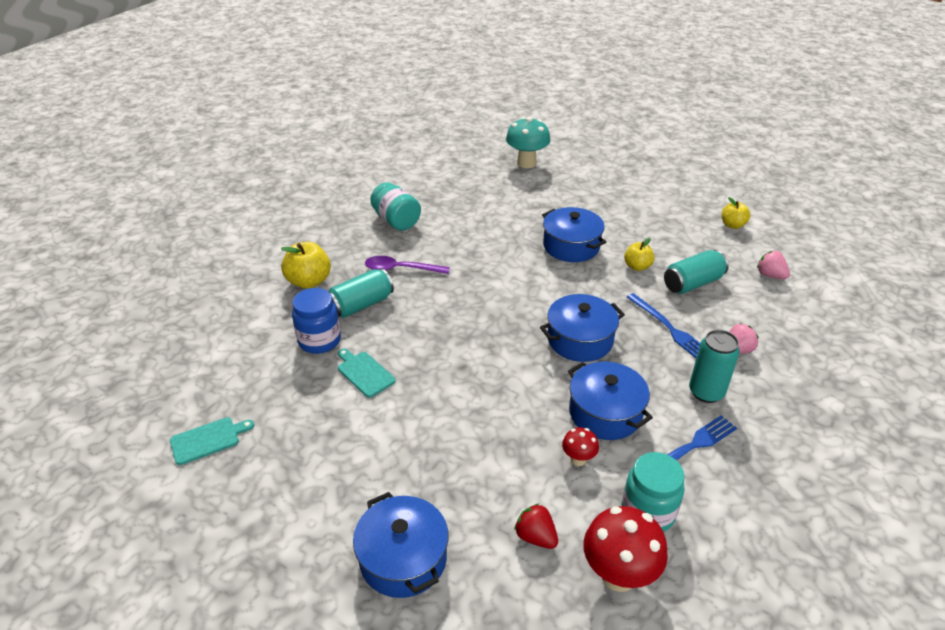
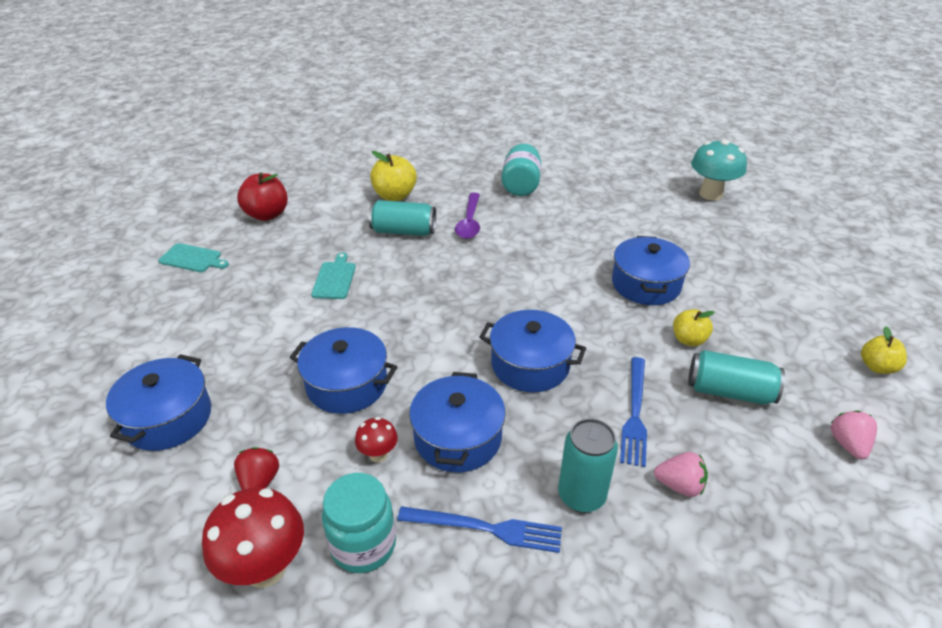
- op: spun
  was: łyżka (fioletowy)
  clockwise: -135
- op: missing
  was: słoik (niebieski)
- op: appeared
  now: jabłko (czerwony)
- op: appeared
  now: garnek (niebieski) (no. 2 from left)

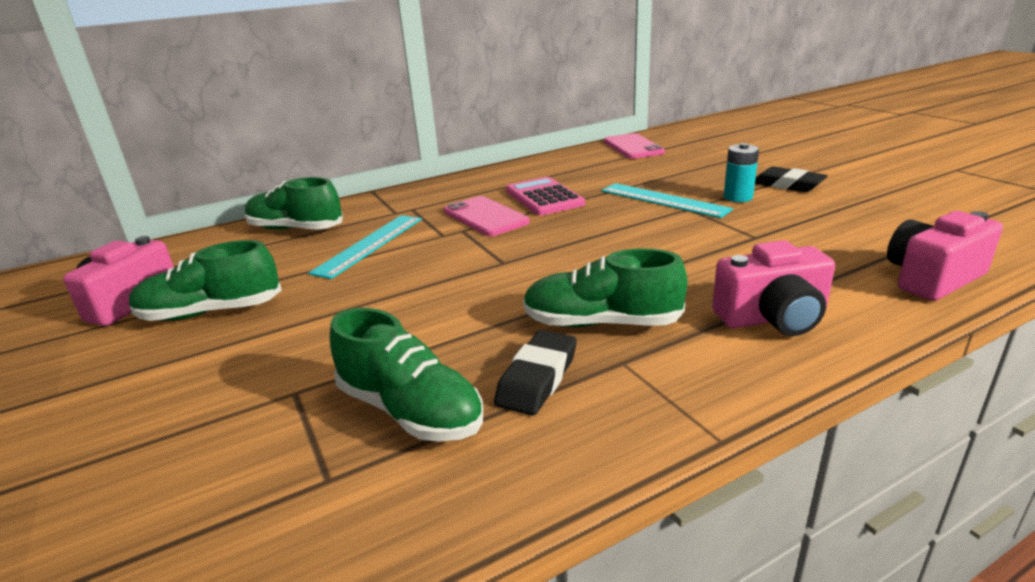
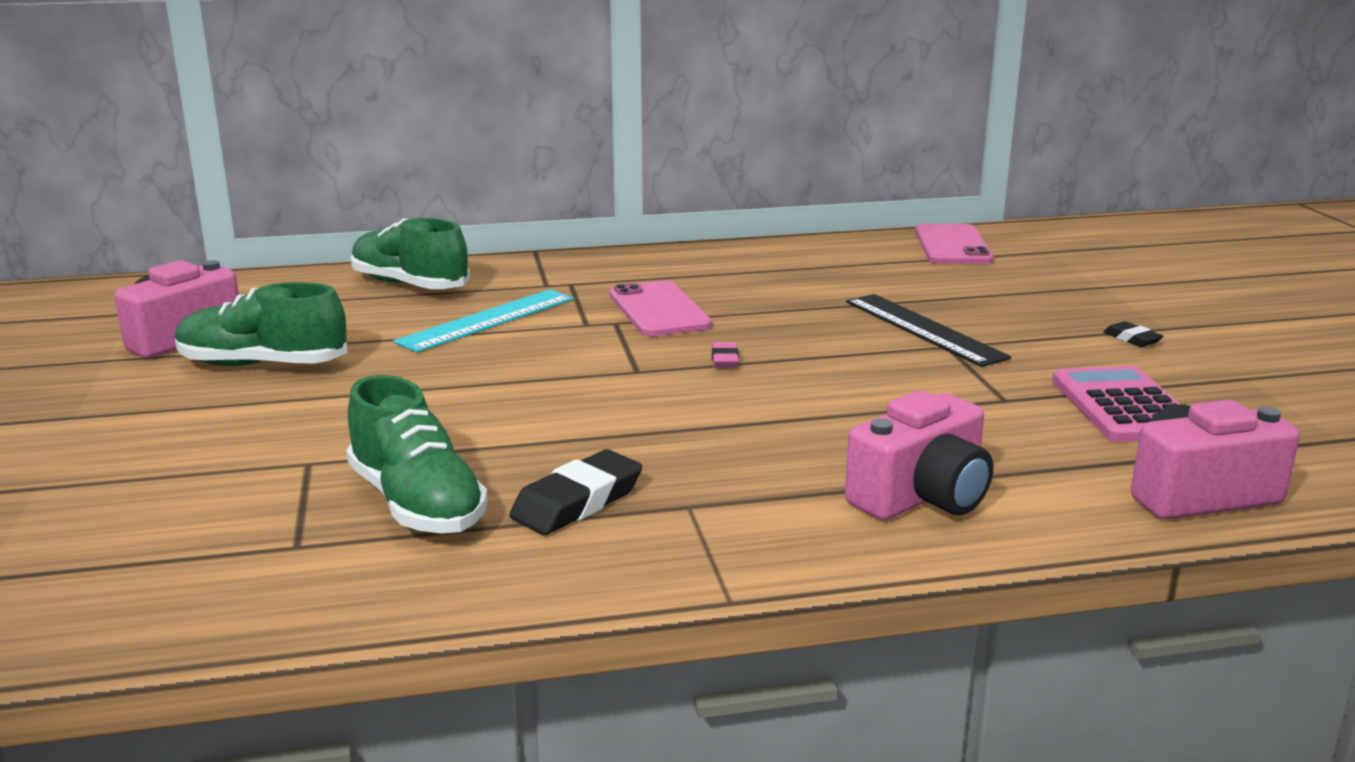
- op: missing
  was: bateria (turkusowy)
- op: size
  was: gumka do mazania (czarny) (no. 2 from left)
  ratio: 0.55
- op: relocated
  was: kalkulator (różowy)
- op: colour
  was: linijka (turkusowy) (no. 2 from left)
  now: linijka (czarny)
- op: spun
  was: aparat fotograficzny (różowy) (no. 2 from left)
  clockwise: -45
- op: missing
  was: but (zielony) (no. 4 from left)
- op: appeared
  now: gumka do mazania (różowy)

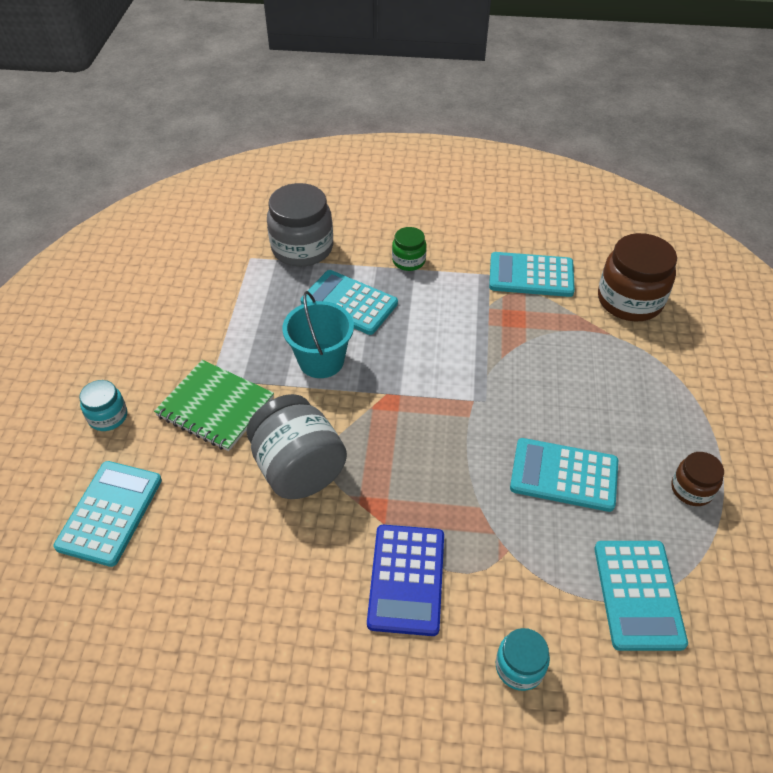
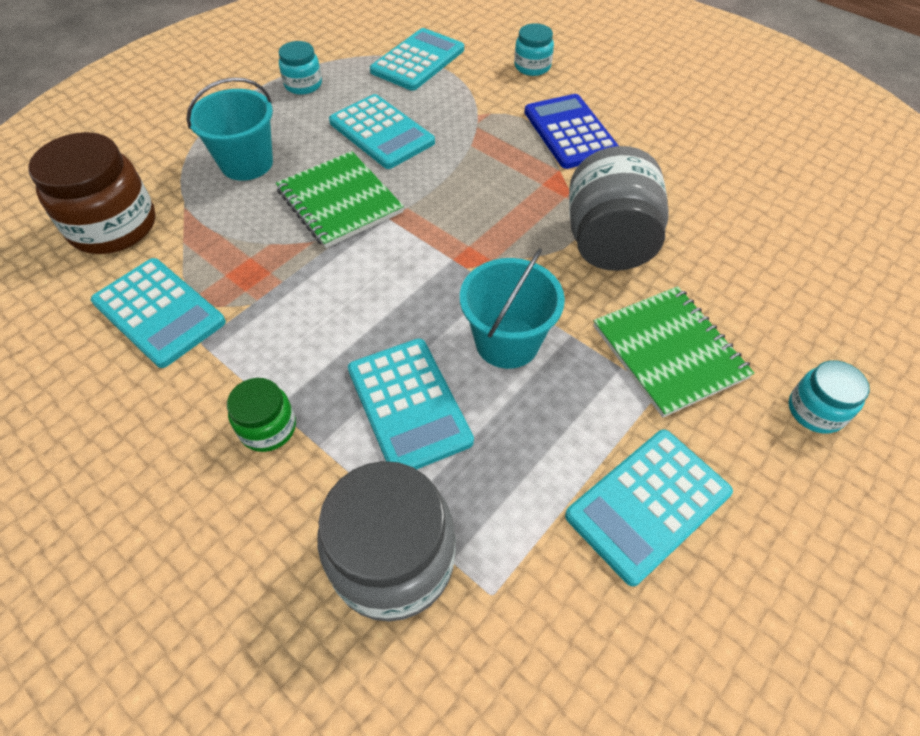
- op: colour
  was: słoik (brązowy) (no. 2 from left)
  now: słoik (turkusowy) (no. 1 from left)
- op: relocated
  was: kalkulator (turkusowy) (no. 1 from left in the first image)
  now: kalkulator (turkusowy) (no. 5 from left)
- op: spun
  was: kalkulator (niebieski)
  clockwise: -60
- op: appeared
  now: wiadro (turkusowy) (no. 1 from left)
- op: appeared
  now: zeszyt (zielony) (no. 1 from left)

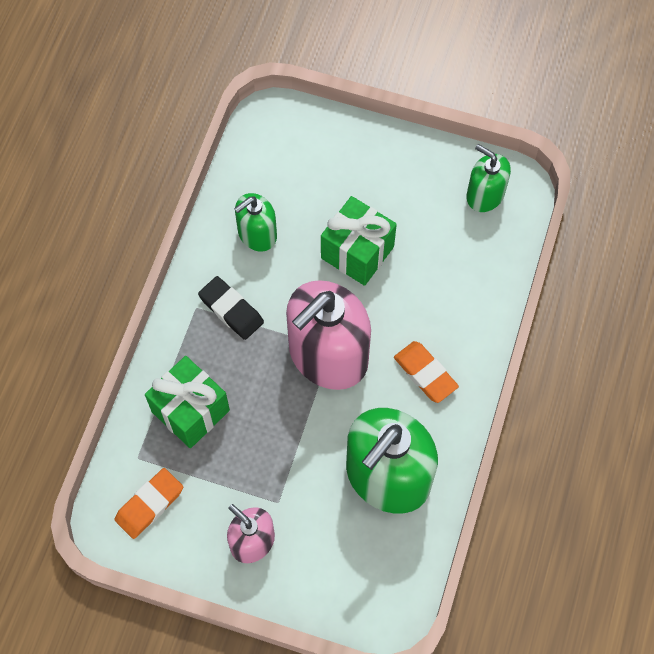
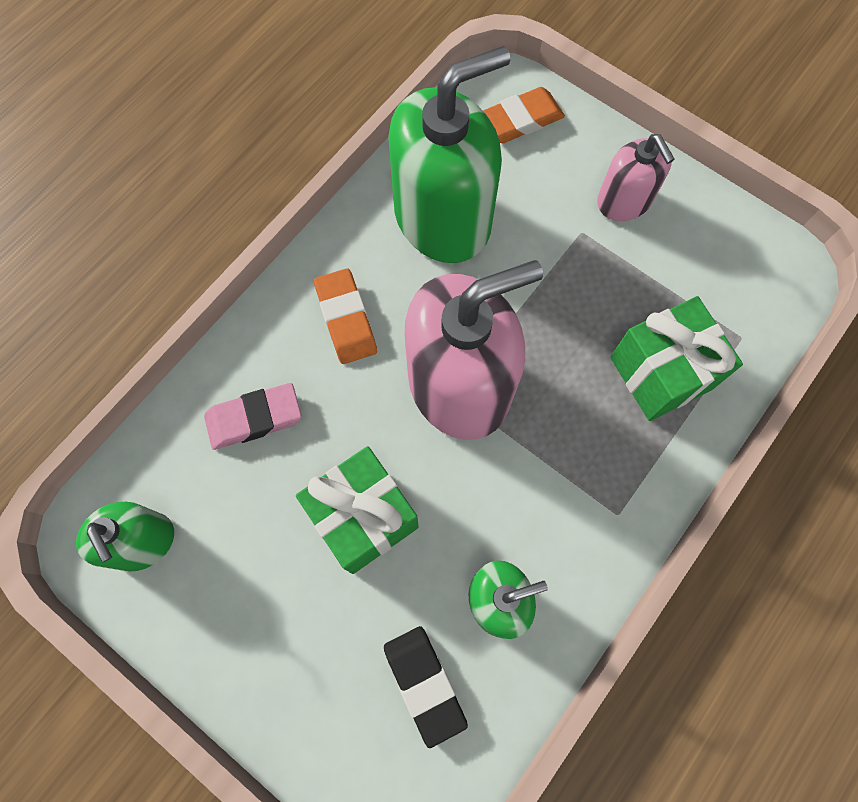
- op: relocated
  was: gumka do mazania (czarny)
- op: relocated
  was: gumka do mazania (pomarańczowy) (no. 1 from left in the first image)
  now: gumka do mazania (pomarańczowy) (no. 2 from left)
- op: appeared
  now: gumka do mazania (różowy)

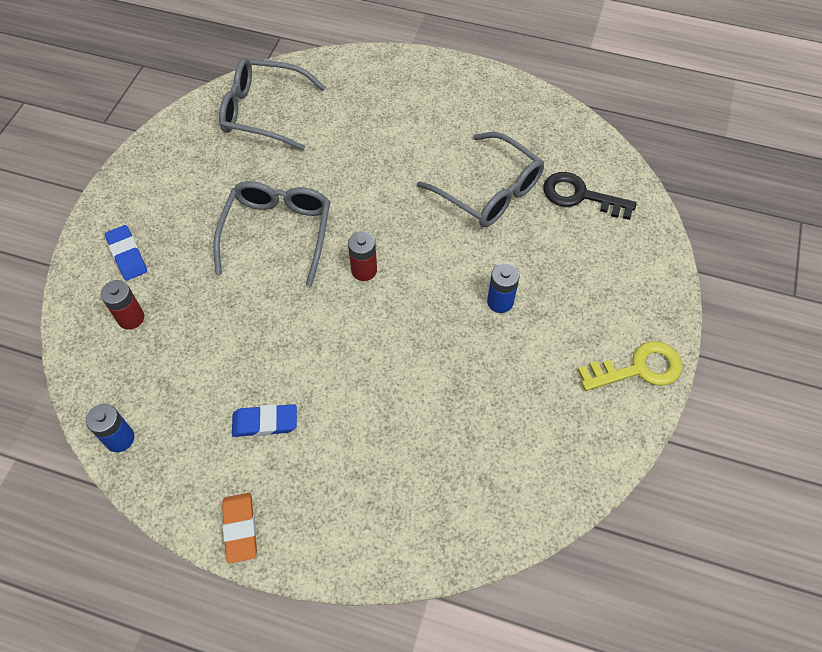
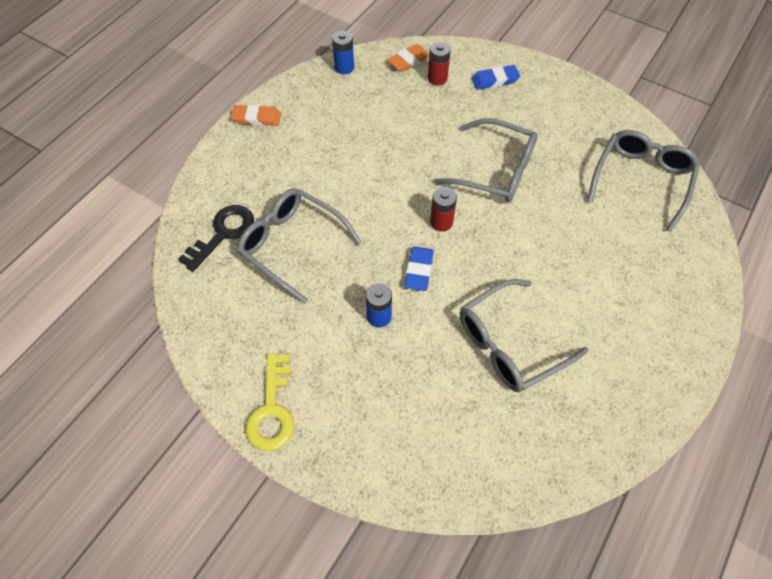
- op: relocated
  was: klucz (czarny)
- op: relocated
  was: gumka do mazania (niebieski) (no. 2 from left in the first image)
  now: gumka do mazania (niebieski) (no. 1 from left)
- op: appeared
  now: gumka do mazania (pomarańczowy) (no. 2 from left)
- op: appeared
  now: okulary (szary) (no. 1 from left)

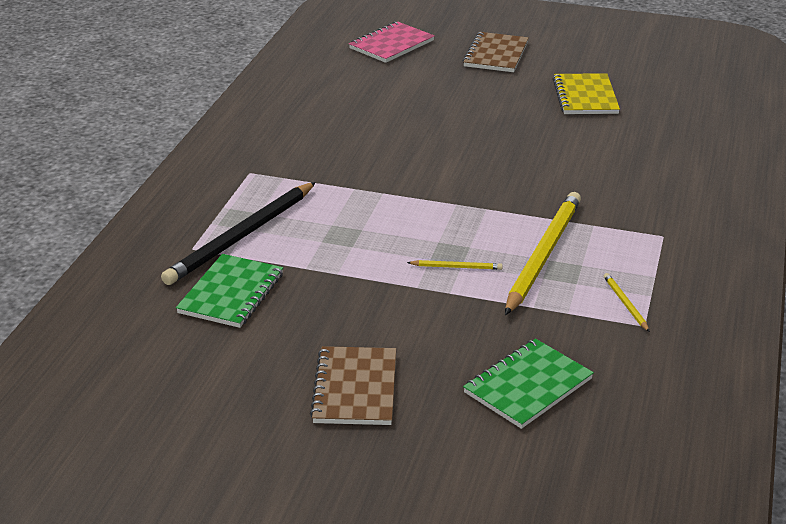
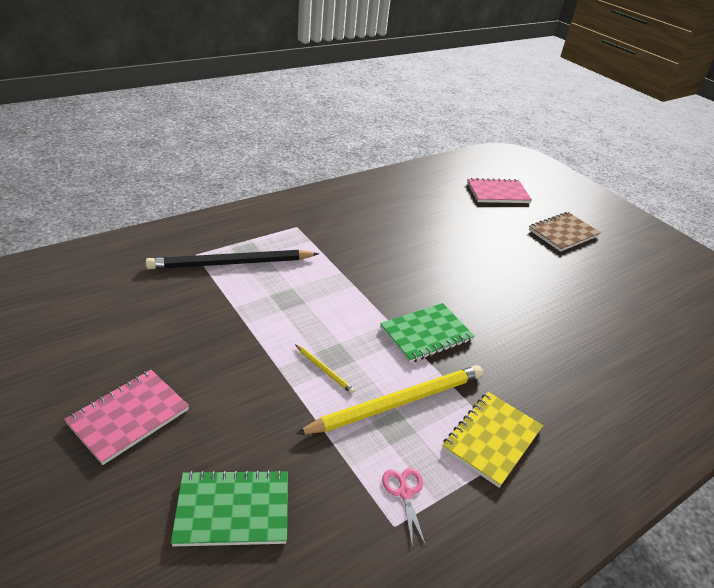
- op: relocated
  was: zeszyt (żółty)
- op: relocated
  was: zeszyt (zielony) (no. 1 from left in the first image)
  now: zeszyt (zielony) (no. 2 from left)
- op: exchanged
  was: ołówek (żółty) (no. 3 from left)
  now: nożyczki (różowy)
- op: colour
  was: zeszyt (brązowy) (no. 1 from left)
  now: zeszyt (różowy) (no. 1 from left)

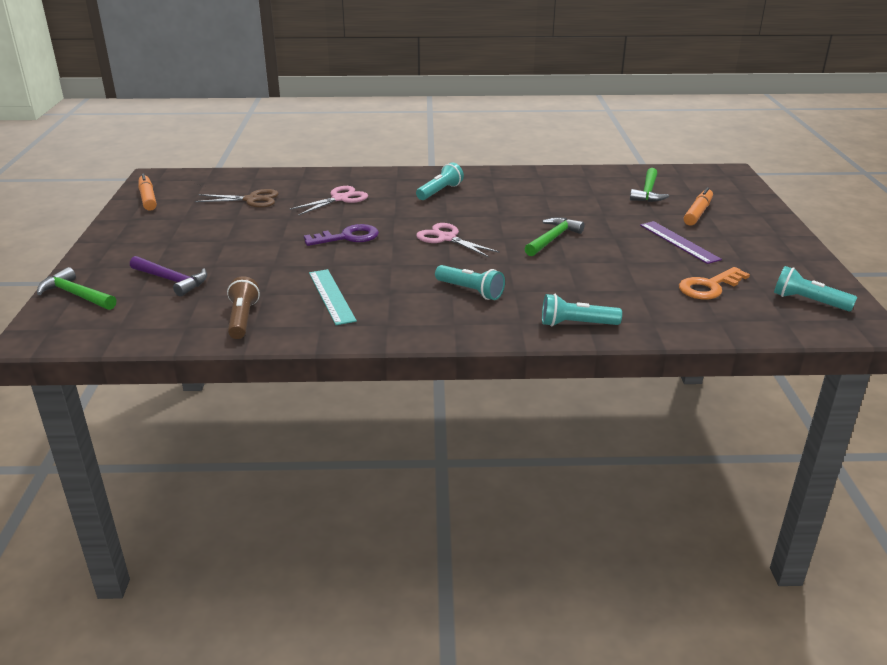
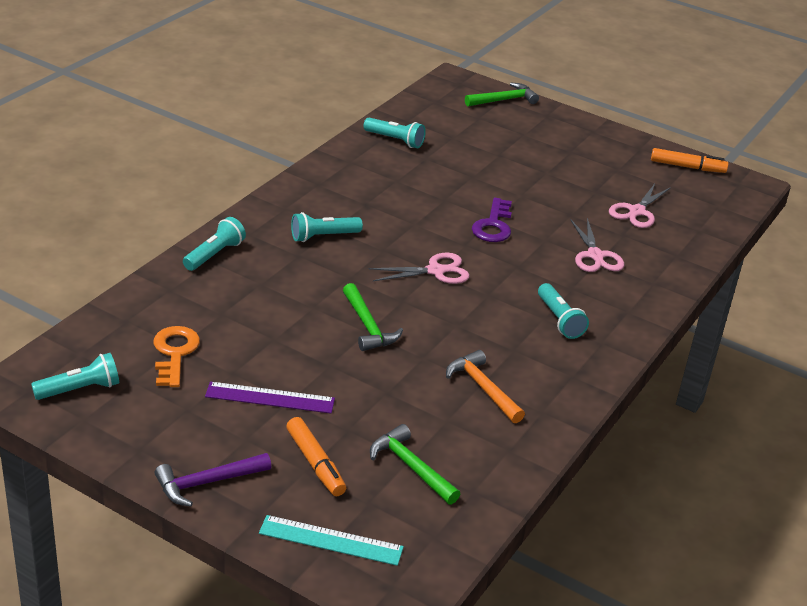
- op: colour
  was: nożyczki (brązowy)
  now: nożyczki (różowy) (no. 3 from left)
- op: relocated
  was: młotek (fioletowy)
- op: relocated
  was: linijka (turkusowy)
- op: colour
  was: latarka (brązowy)
  now: latarka (turkusowy) (no. 4 from left)
- op: appeared
  now: młotek (pomarańczowy)

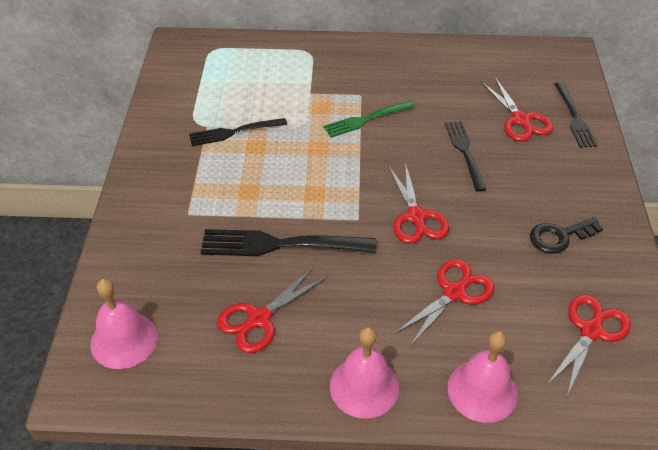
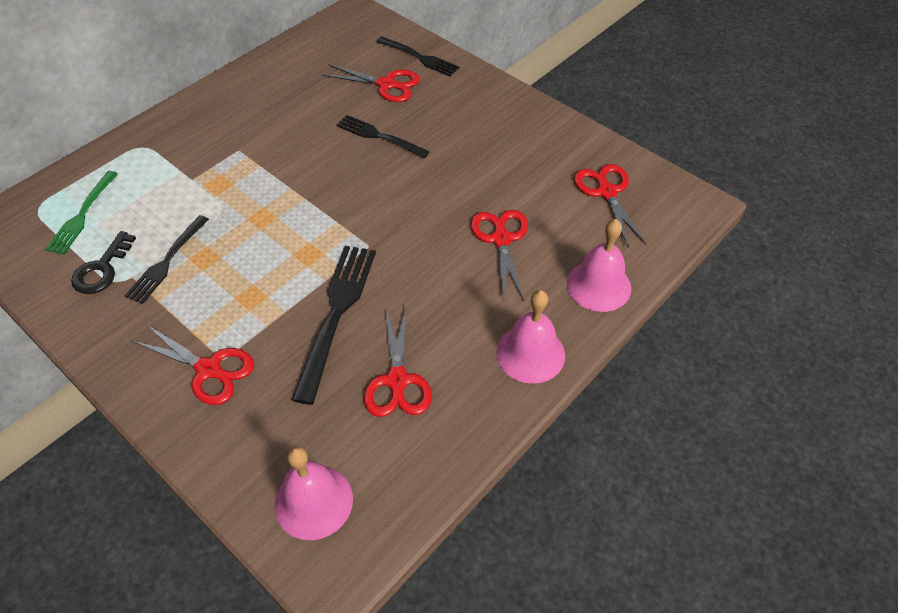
- op: relocated
  was: widelec (zielony)
- op: relocated
  was: nożyczki (czerwony) (no. 2 from left in the first image)
  now: nożyczki (czerwony) (no. 1 from left)
- op: relocated
  was: klucz (czarny)
- op: spun
  was: widelec (czarny) (no. 2 from left)
  clockwise: 150

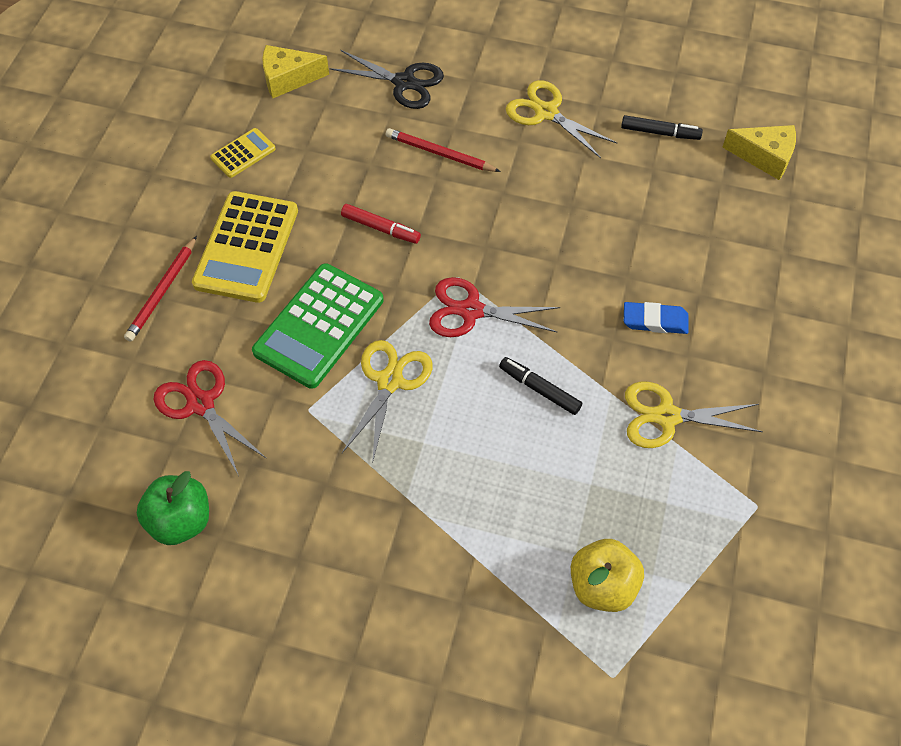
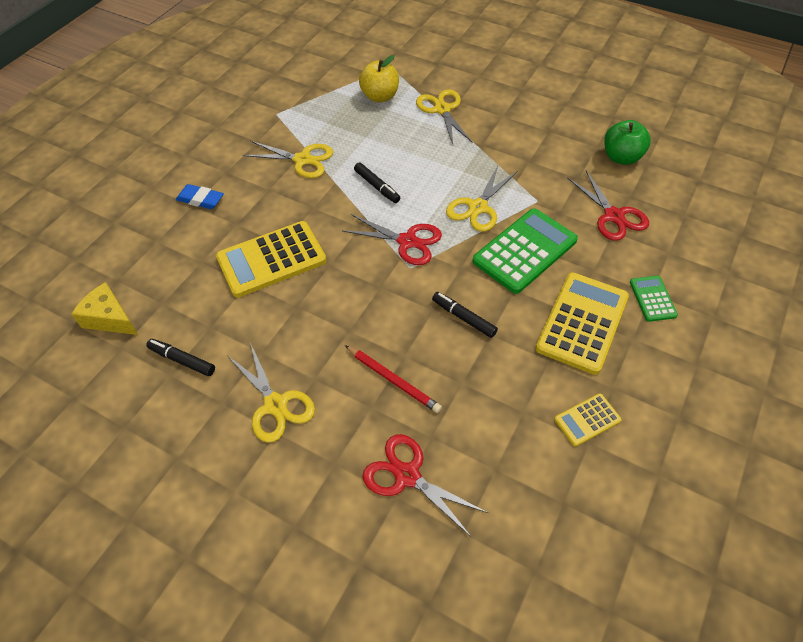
- op: missing
  was: ser (żółty) (no. 1 from left)
- op: colour
  was: nożyczki (czarny)
  now: nożyczki (czerwony) (no. 2 from left)
- op: colour
  was: flamaster (czerwony)
  now: flamaster (czarny) (no. 3 from left)
- op: exchanged
  was: ołówek (czerwony) (no. 1 from left)
  now: kalkulator (zielony) (no. 2 from left)
- op: relocated
  was: gumka do mazania (niebieski)
- op: appeared
  now: nożyczki (żółty) (no. 3 from left)
- op: appeared
  now: kalkulator (żółty) (no. 1 from left)

